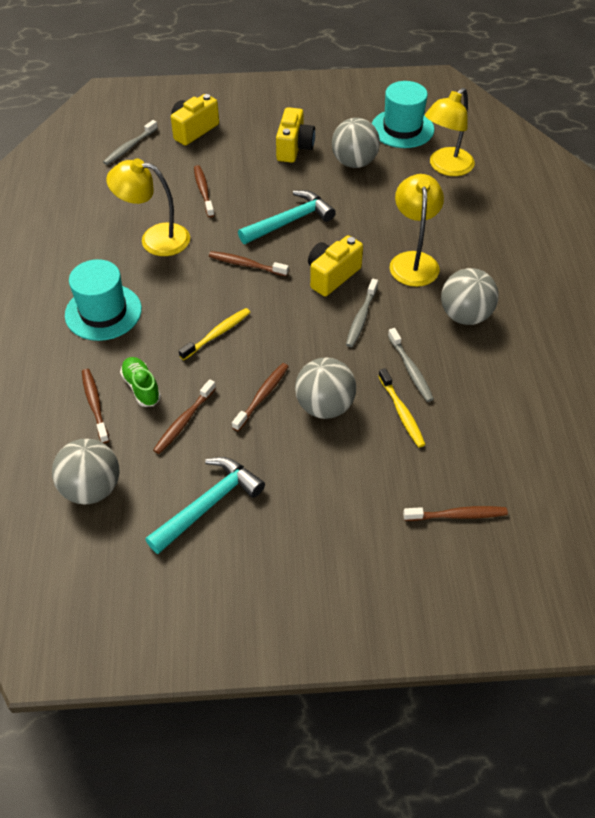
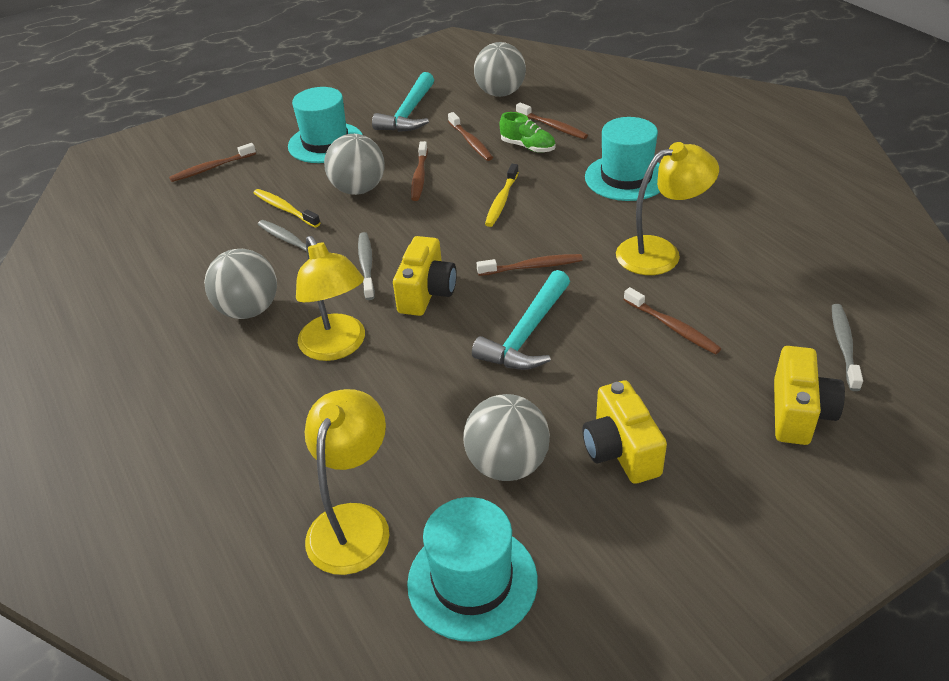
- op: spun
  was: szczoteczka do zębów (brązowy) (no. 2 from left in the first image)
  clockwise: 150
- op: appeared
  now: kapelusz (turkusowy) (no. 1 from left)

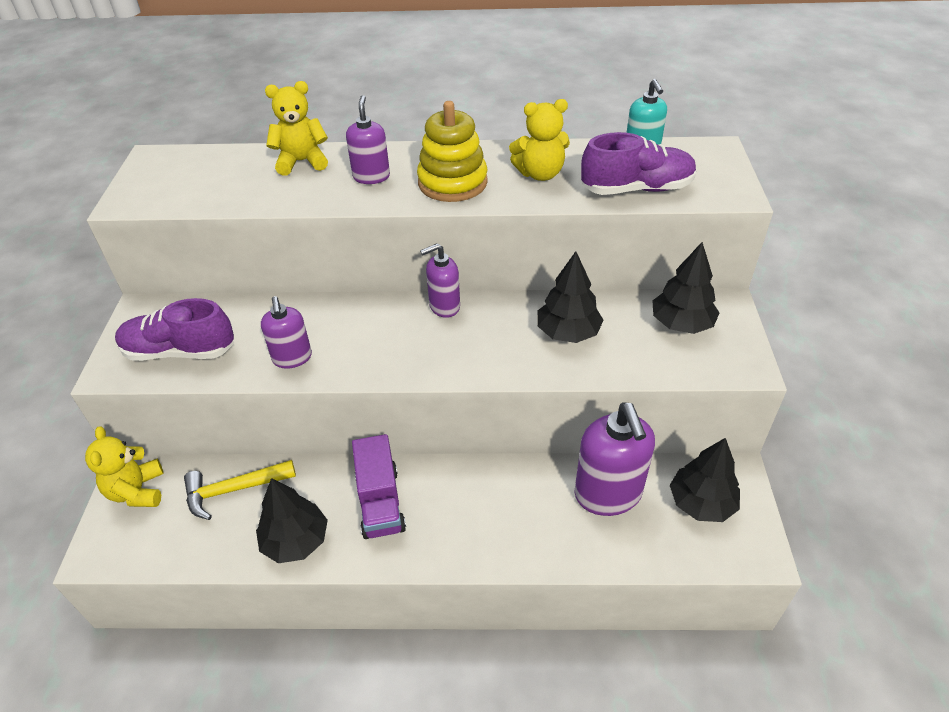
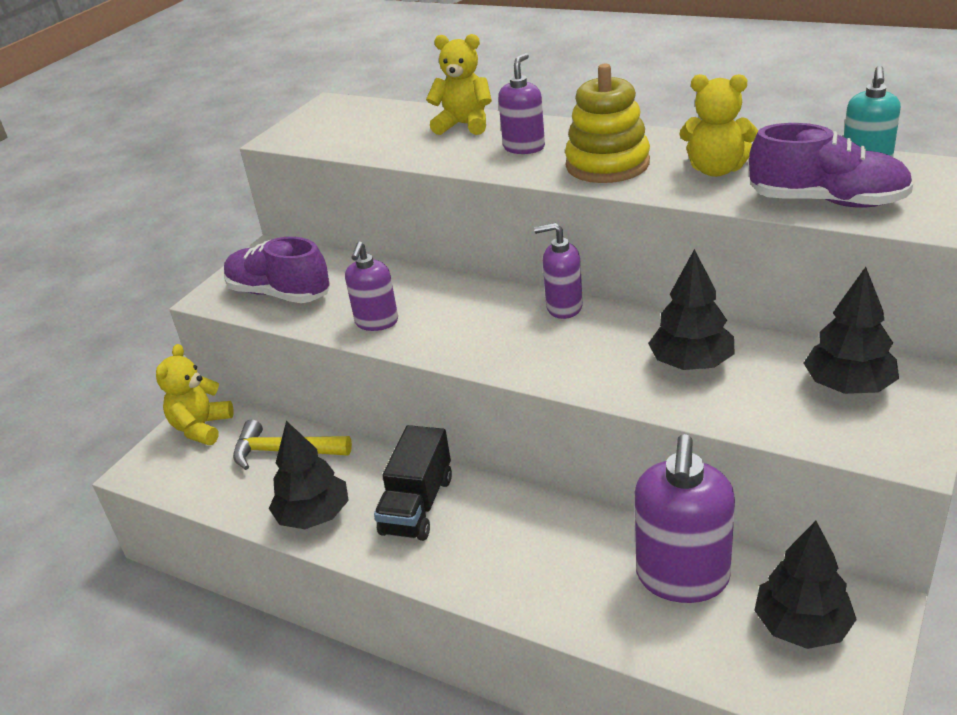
- op: colour
  was: ciężarówka (fioletowy)
  now: ciężarówka (czarny)

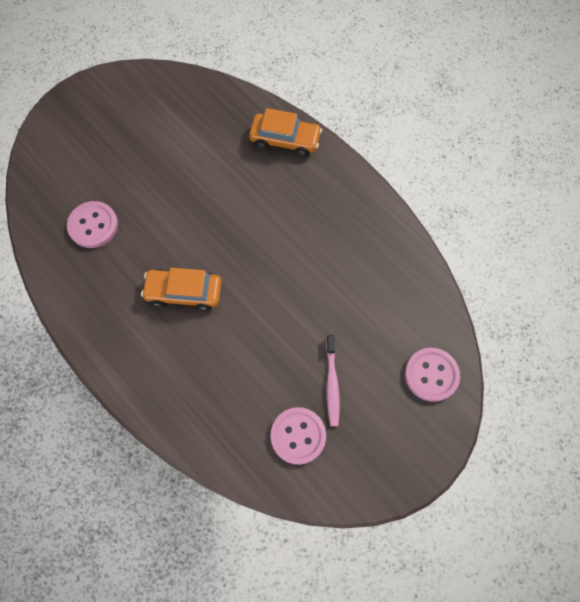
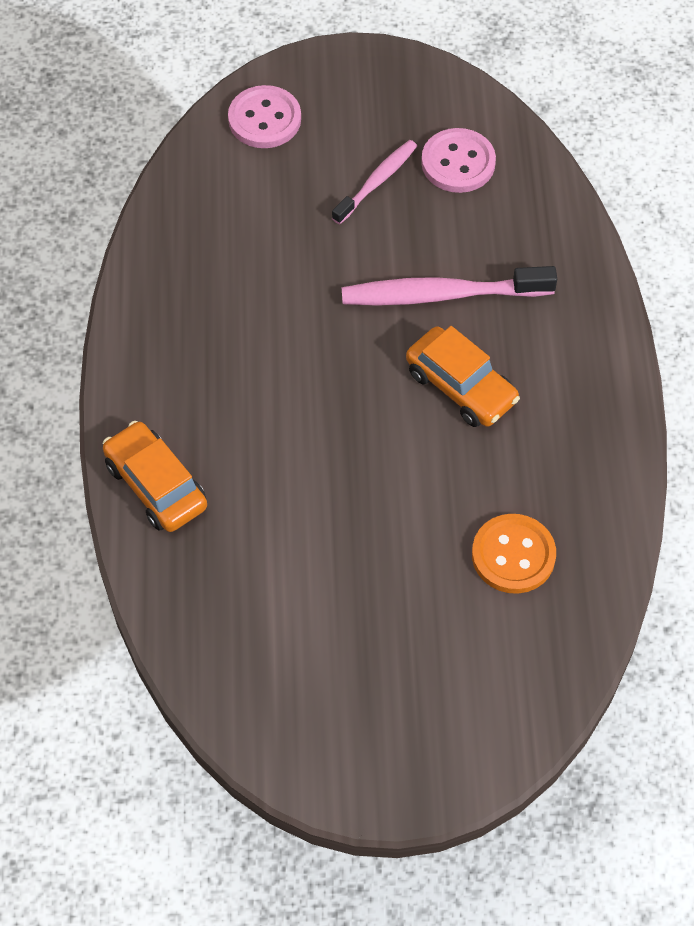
- op: colour
  was: guzik (różowy) (no. 1 from left)
  now: guzik (pomarańczowy)
- op: appeared
  now: szczoteczka do zębów (różowy) (no. 2 from left)

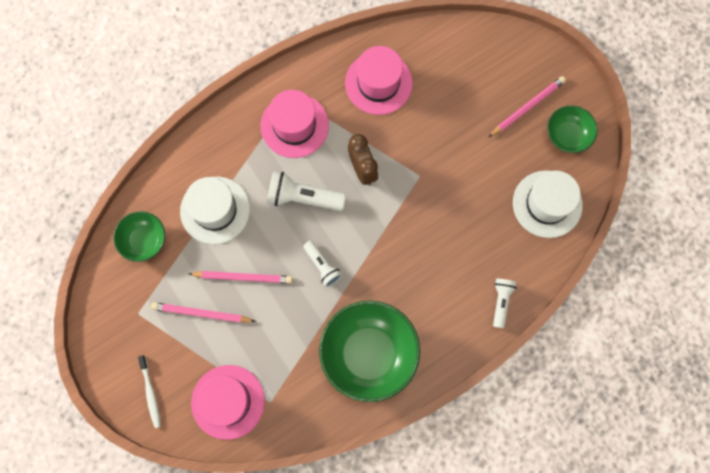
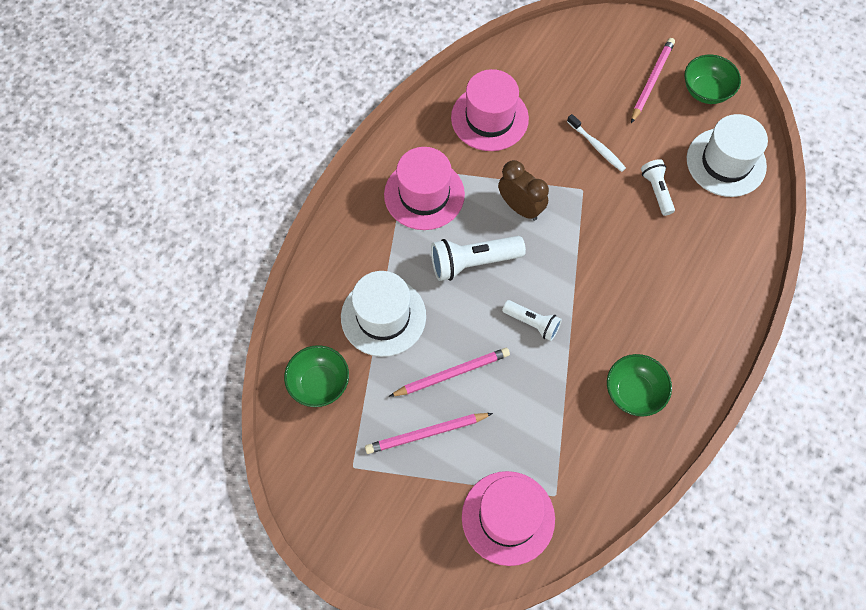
- op: relocated
  was: latarka (biały) (no. 3 from left)
- op: size
  was: miska (zielony) (no. 2 from left)
  ratio: 0.54
- op: relocated
  was: szczoteczka do zębów (biały)

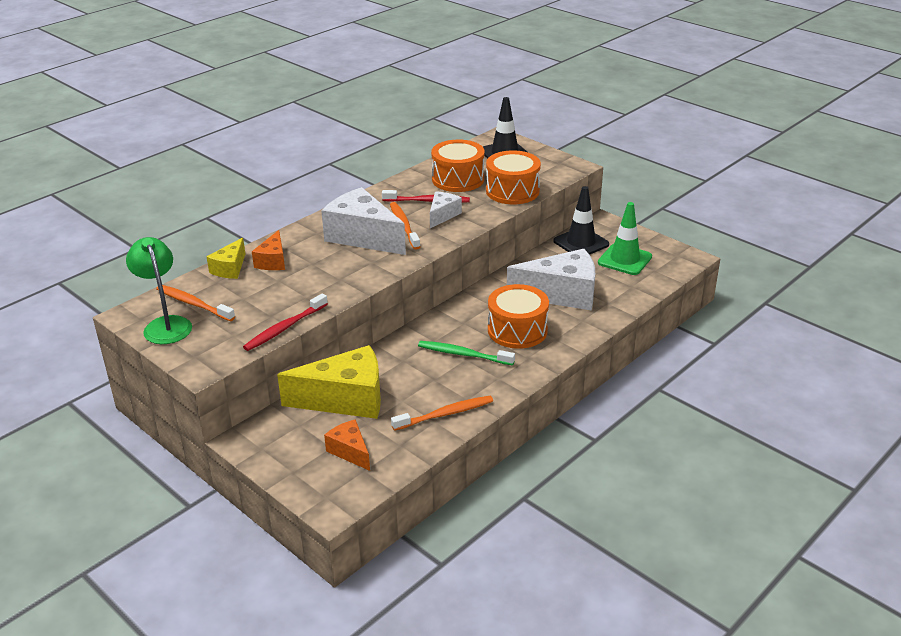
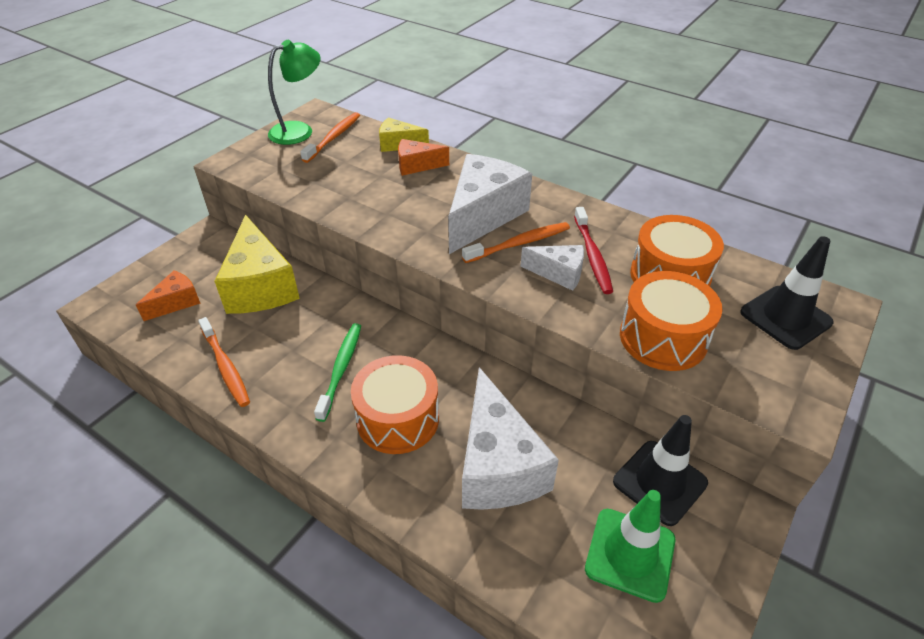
- op: missing
  was: szczoteczka do zębów (czerwony) (no. 1 from left)

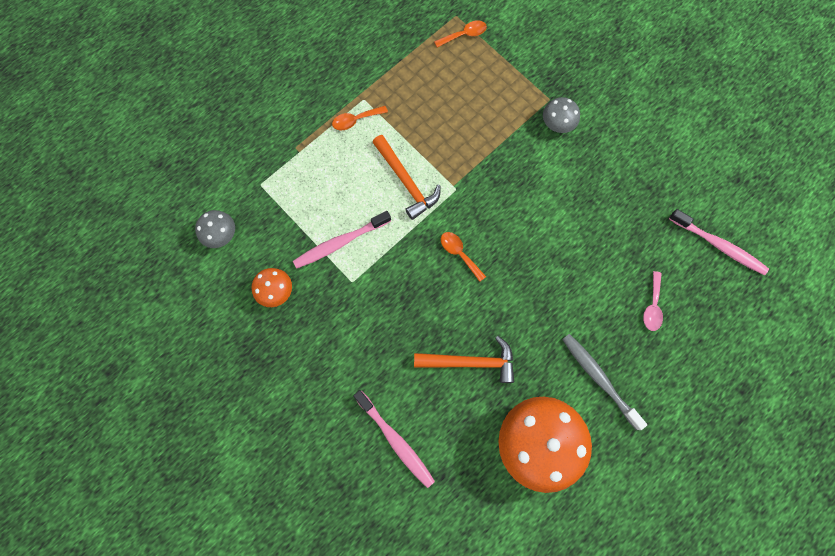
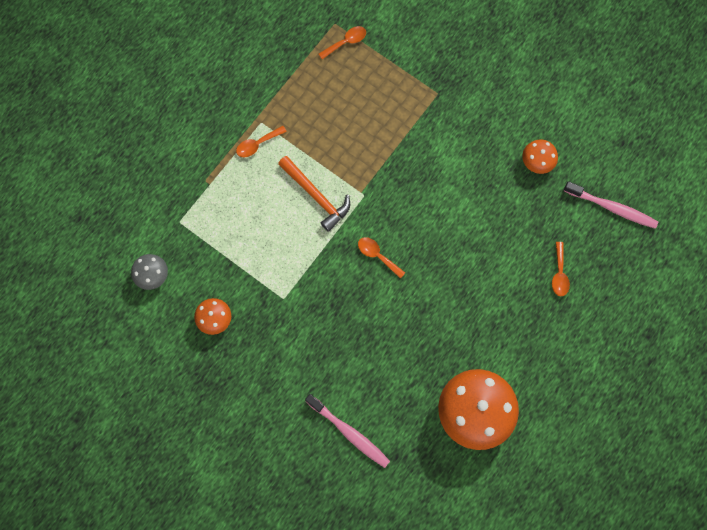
- op: missing
  was: grzyb (szary) (no. 2 from left)
- op: missing
  was: szczoteczka do zębów (różowy) (no. 1 from left)
- op: colour
  was: łyżka (różowy)
  now: łyżka (pomarańczowy) (no. 4 from left)
- op: missing
  was: szczoteczka do zębów (szary)
- op: missing
  was: młotek (pomarańczowy) (no. 2 from left)
- op: appeared
  now: grzyb (pomarańczowy) (no. 3 from left)

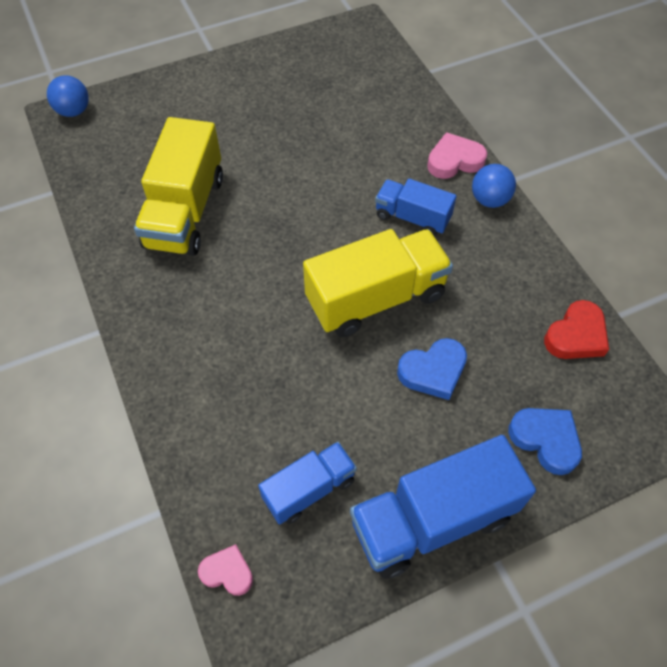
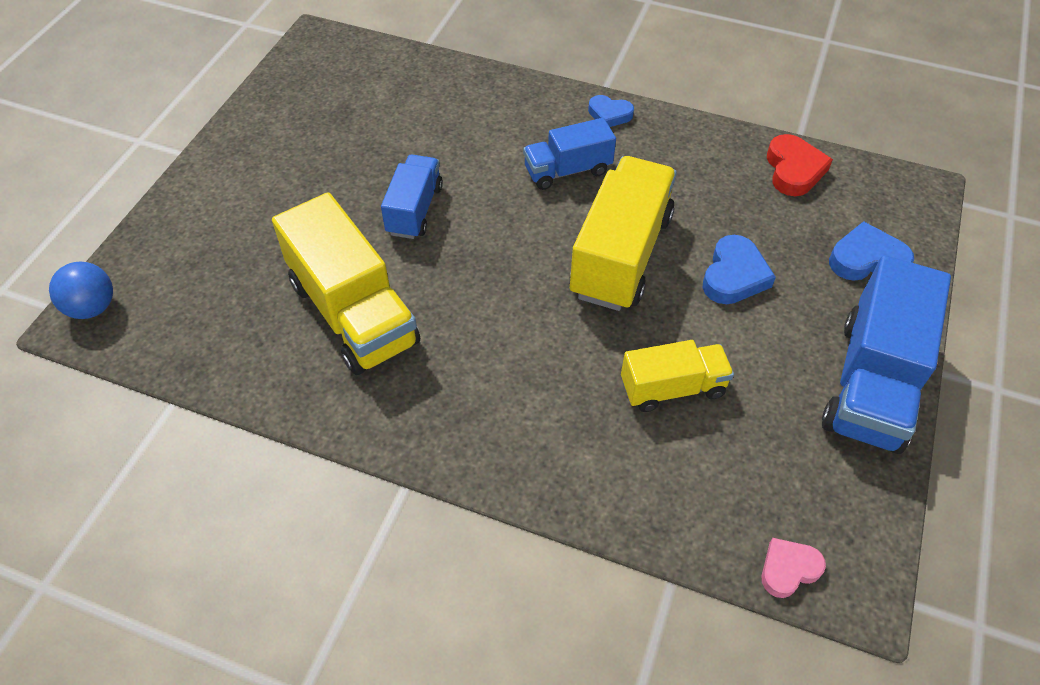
- op: missing
  was: serce (różowy) (no. 2 from left)
- op: exchanged
  was: piłka (niebieski) (no. 2 from left)
  now: serce (niebieski) (no. 1 from left)
- op: relocated
  was: ciężarówka (niebieski) (no. 1 from left)
- op: appeared
  now: ciężarówka (żółty) (no. 3 from left)

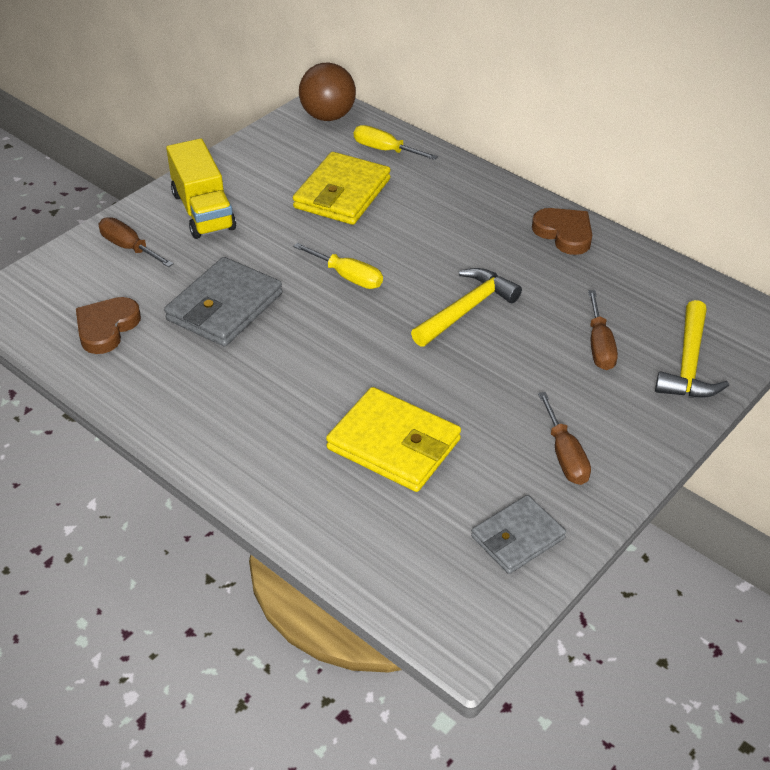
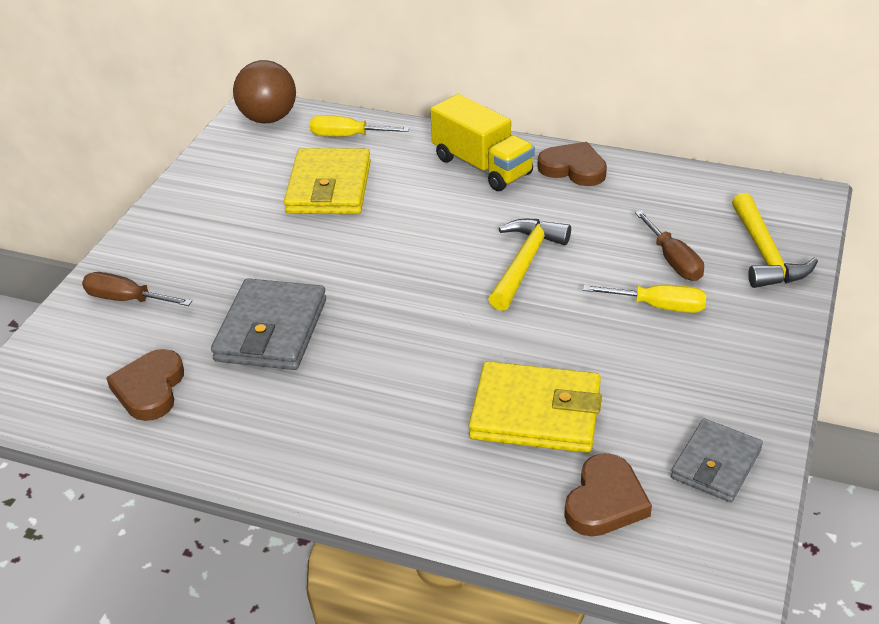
- op: relocated
  was: ciężarówka (żółty)
- op: relocated
  was: śrubokręt (żółty) (no. 1 from left in the first image)
  now: śrubokręt (żółty) (no. 2 from left)
- op: missing
  was: śrubokręt (brązowy) (no. 2 from left)
- op: appeared
  now: serce (brązowy) (no. 3 from left)

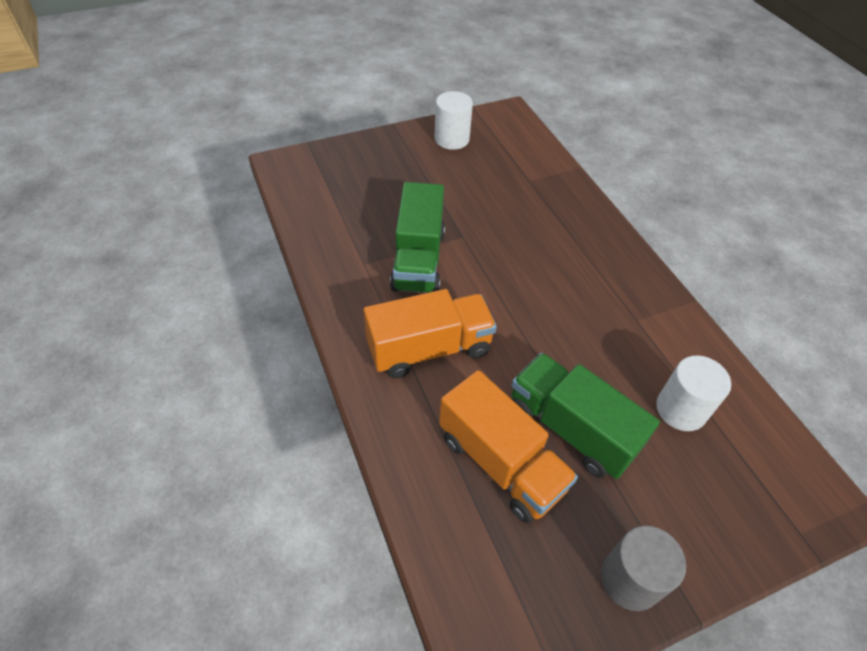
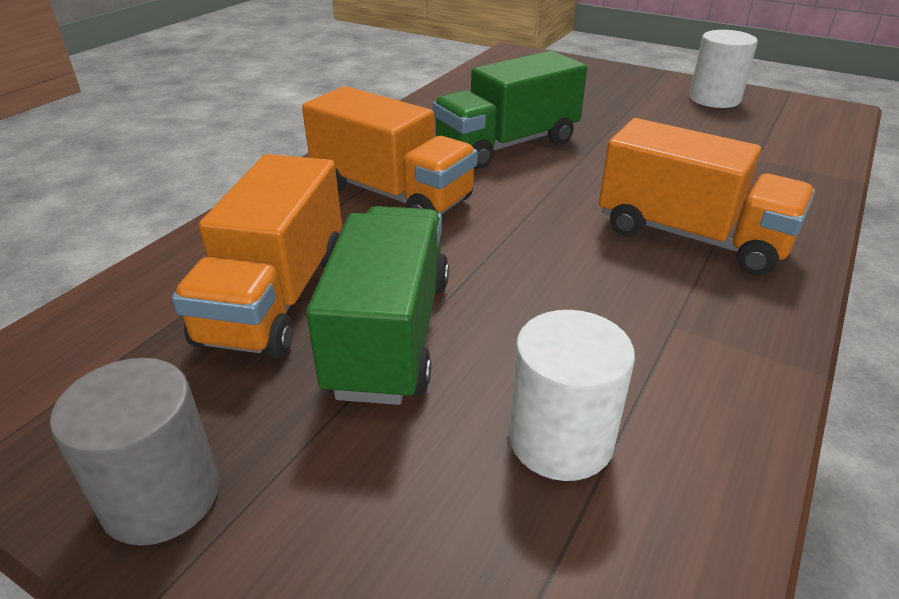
- op: appeared
  now: ciężarówka (pomarańczowy) (no. 3 from left)

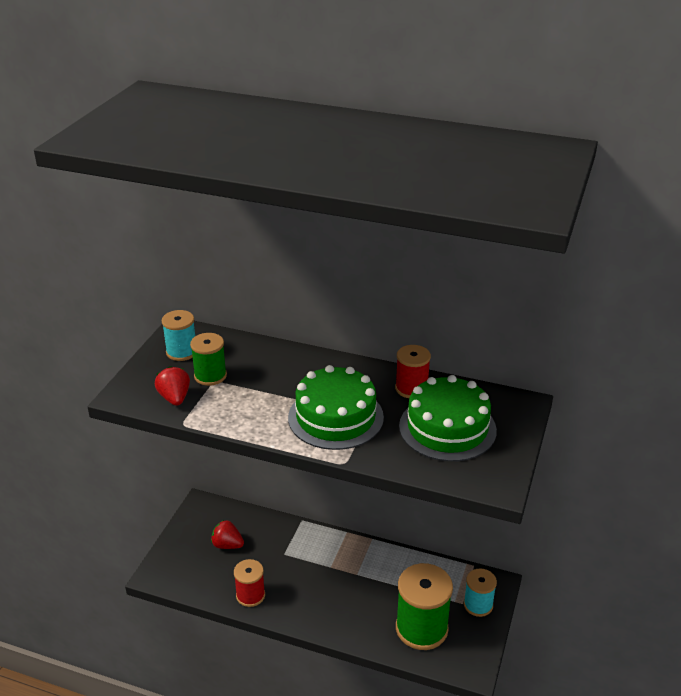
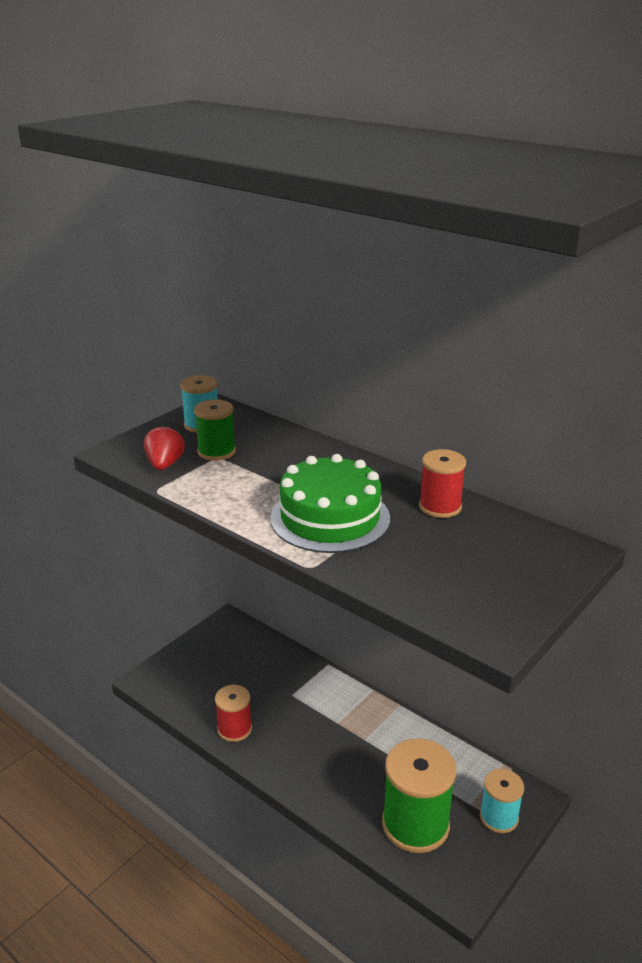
- op: missing
  was: tort (zielony) (no. 2 from left)
- op: missing
  was: truskawka (czerwony) (no. 2 from left)

